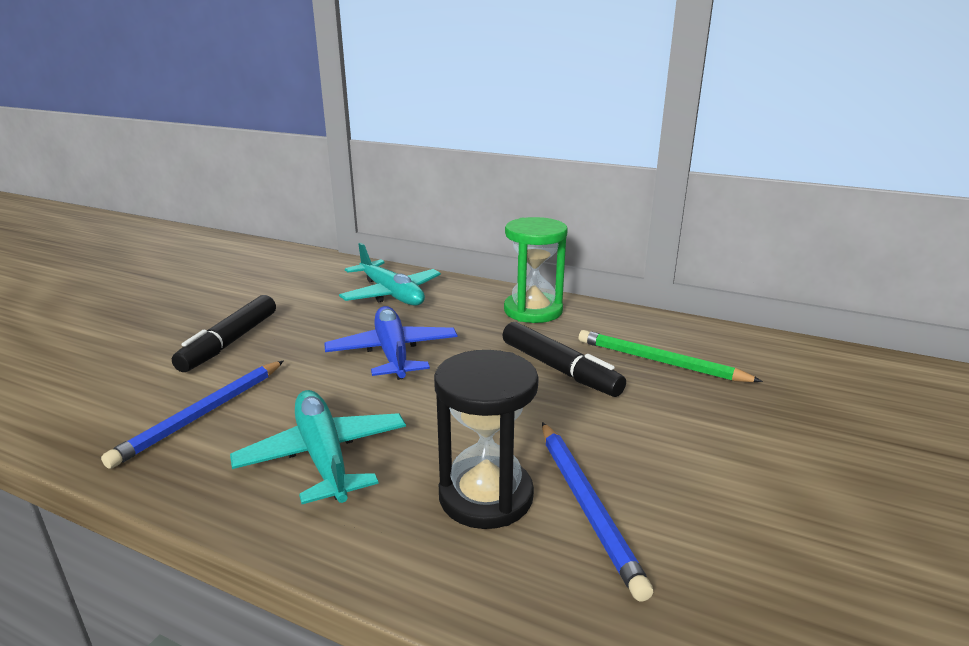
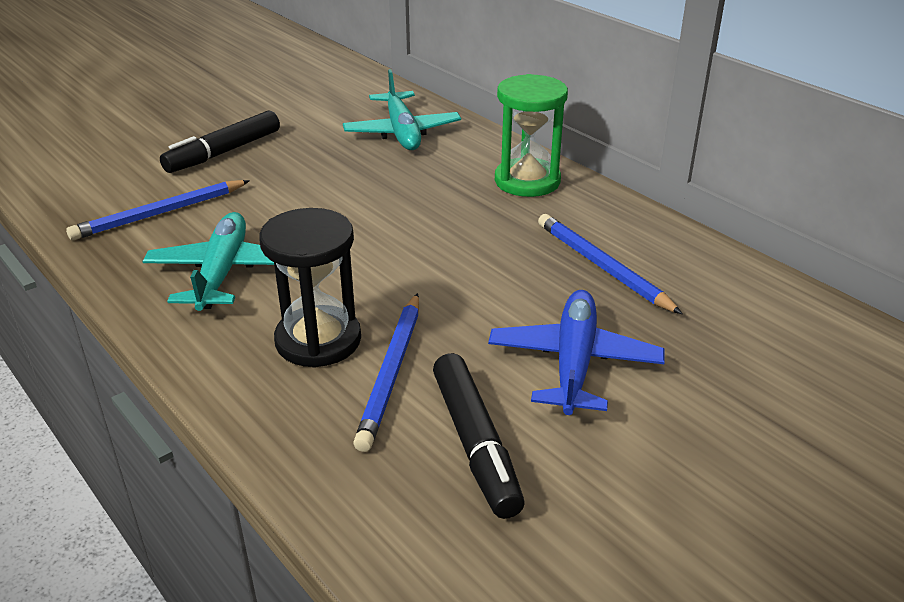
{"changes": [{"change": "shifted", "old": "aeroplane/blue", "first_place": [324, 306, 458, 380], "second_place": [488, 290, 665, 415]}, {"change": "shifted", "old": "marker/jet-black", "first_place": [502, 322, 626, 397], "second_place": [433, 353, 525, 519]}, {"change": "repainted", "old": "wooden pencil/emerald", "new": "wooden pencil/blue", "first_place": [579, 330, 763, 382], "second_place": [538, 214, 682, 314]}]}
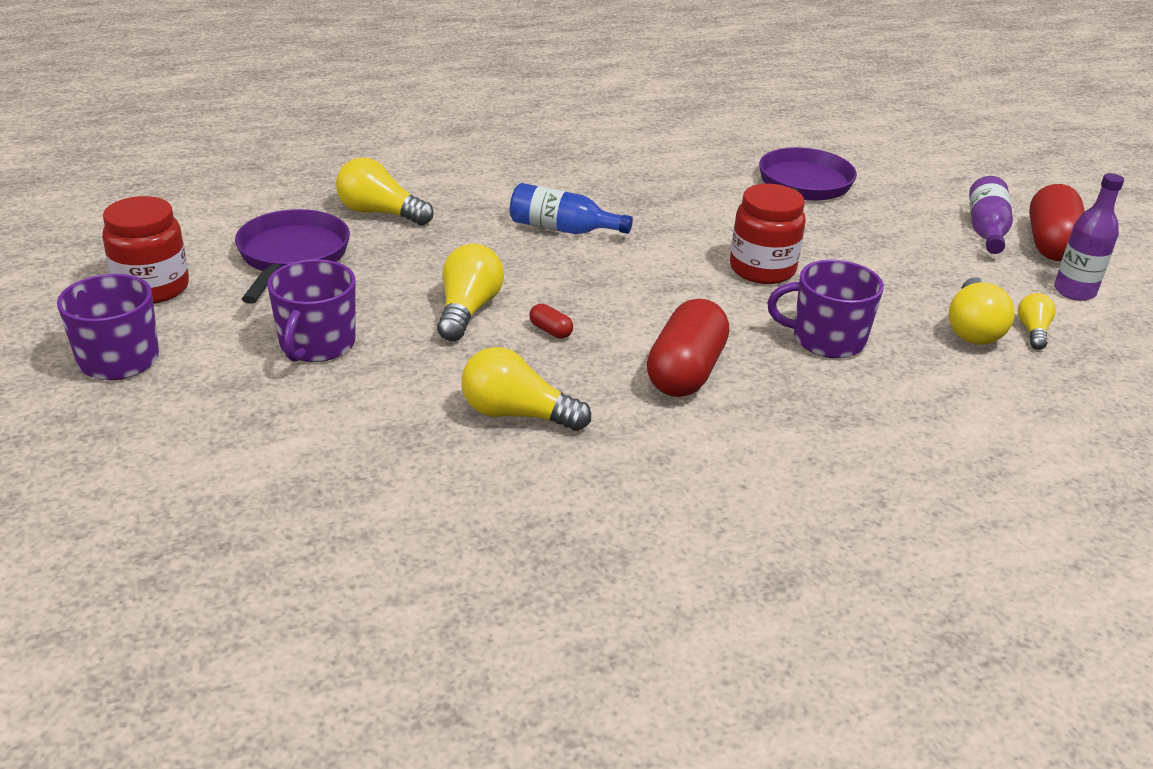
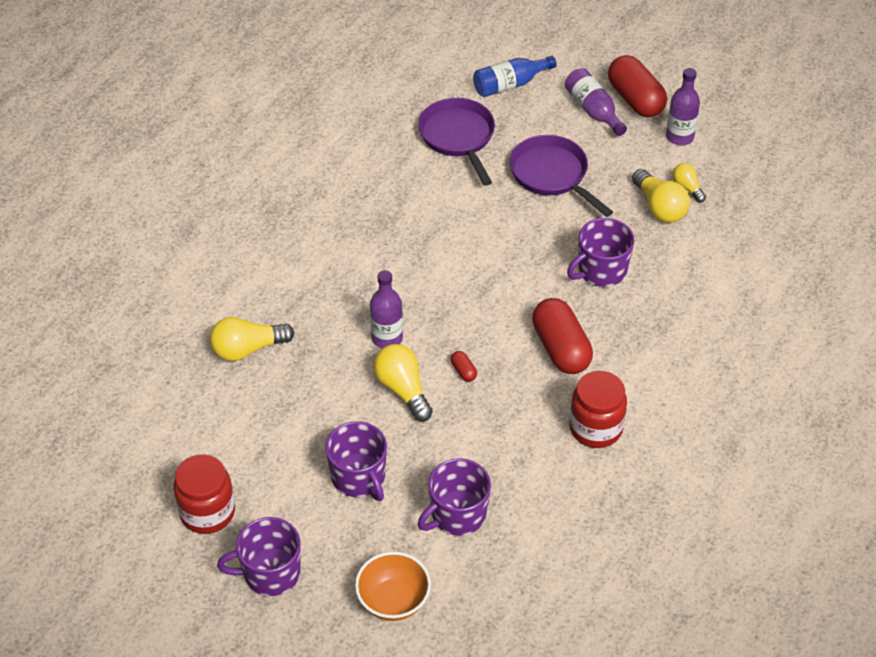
{"changes": [{"change": "shifted", "old": "frying pan/violet", "first_place": [235, 209, 350, 304], "second_place": [510, 135, 613, 217]}, {"change": "gone", "old": "lightbulb/bright yellow", "first_place": [461, 347, 591, 431]}, {"change": "shifted", "old": "drink bottle/blue", "first_place": [510, 183, 633, 234], "second_place": [473, 56, 556, 97]}, {"change": "rotated", "old": "pill/red", "first_place": [530, 304, 573, 339], "second_place": [451, 351, 477, 381], "degrees": 60}, {"change": "shifted", "old": "jar/red", "first_place": [730, 184, 806, 284], "second_place": [569, 371, 627, 448]}, {"change": "new", "new": "deep dish/bright orange", "second_place": [355, 552, 431, 621]}, {"change": "new", "new": "drink bottle/violet", "second_place": [370, 270, 403, 348]}, {"change": "new", "new": "tea mug/violet", "second_place": [418, 458, 491, 536]}]}
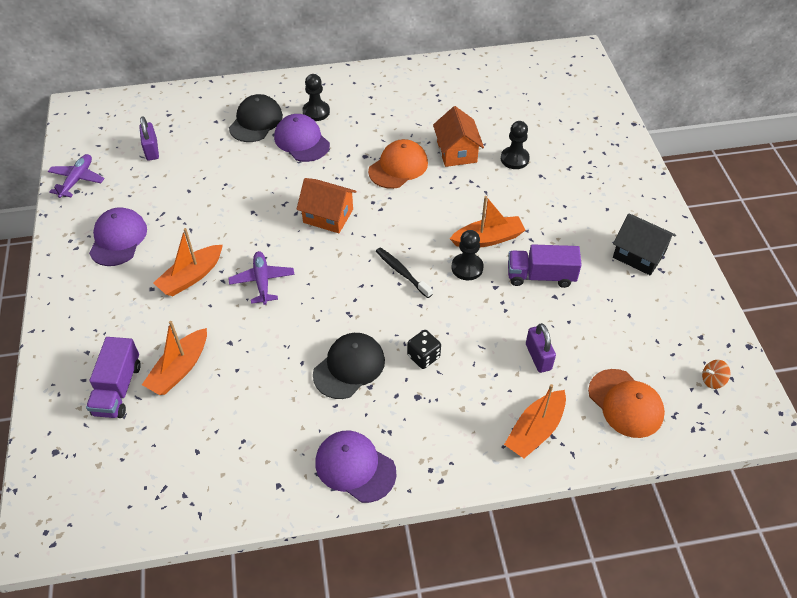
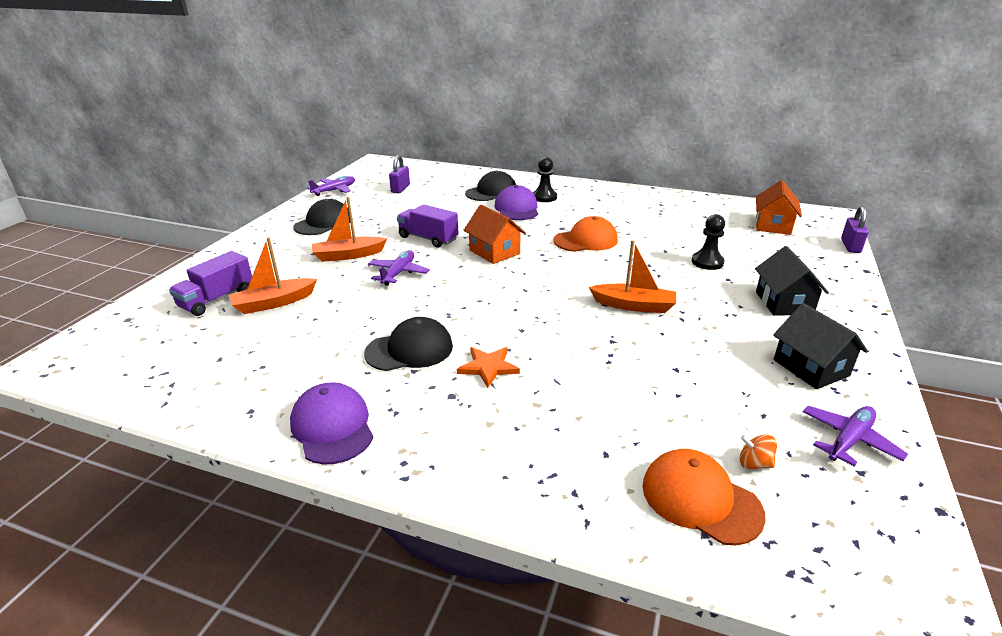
{"changes": [{"change": "repainted", "old": "baseball cap/violet", "new": "baseball cap/jet-black", "first_place": [89, 207, 147, 266], "second_place": [293, 199, 353, 235]}, {"change": "gone", "old": "tooth brush/jet-black", "first_place": [376, 247, 433, 298]}, {"change": "swapped", "old": "dice/jet-black", "new": "star shape/bright orange", "first_place": [407, 330, 441, 369], "second_place": [457, 347, 520, 388]}, {"change": "shifted", "old": "toy house/bright orange", "first_place": [433, 106, 484, 167], "second_place": [755, 180, 802, 235]}, {"change": "gone", "old": "pawn/jet-black", "first_place": [451, 230, 483, 280]}, {"change": "gone", "old": "sailboat/bright orange", "first_place": [504, 384, 566, 458]}, {"change": "shifted", "old": "truck/violet", "first_place": [508, 244, 582, 288], "second_place": [397, 204, 459, 248]}, {"change": "shifted", "old": "small lock/violet", "first_place": [526, 323, 556, 373], "second_place": [841, 206, 869, 253]}, {"change": "rotated", "old": "baseball cap/bright orange", "first_place": [588, 369, 665, 438], "second_place": [642, 449, 766, 545], "degrees": 135}, {"change": "shifted", "old": "spinning top/bright orange", "first_place": [702, 360, 731, 389], "second_place": [740, 435, 777, 469]}, {"change": "new", "new": "toy house/jet-black", "second_place": [755, 246, 829, 316]}, {"change": "new", "new": "aeroplane/violet", "second_place": [803, 406, 908, 466]}]}
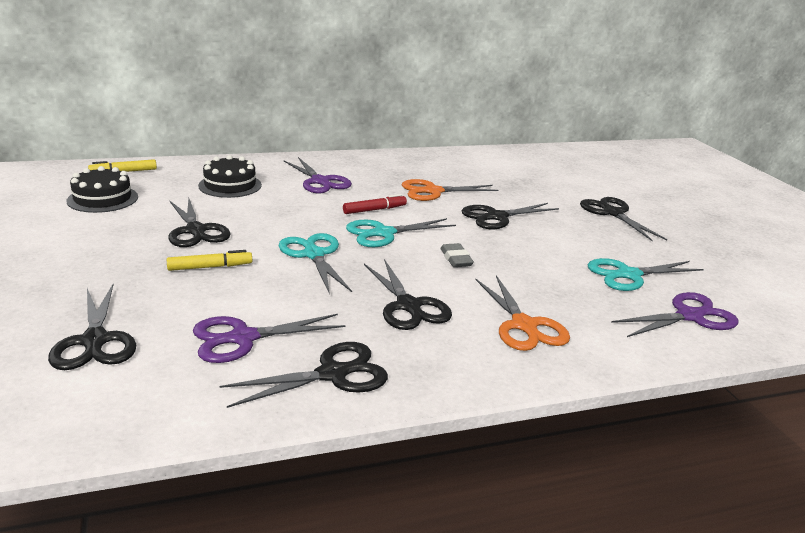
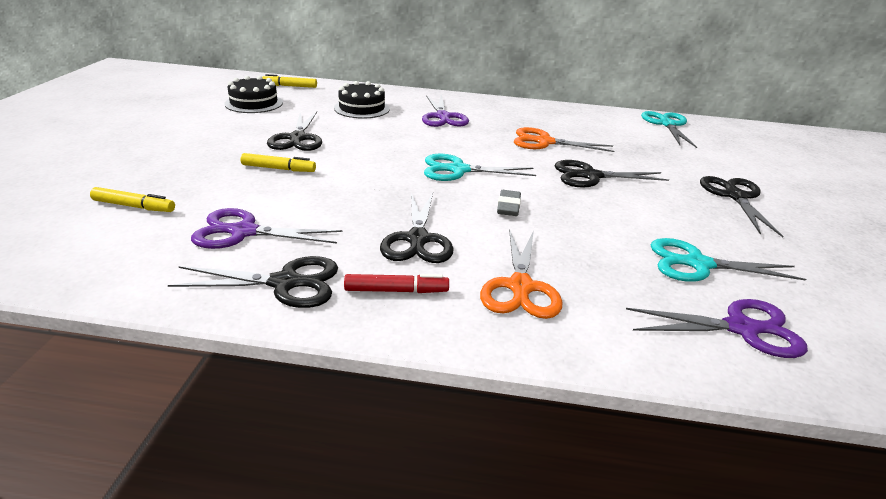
{"changes": [{"change": "swapped", "old": "scissors/jet-black", "new": "marker/bright yellow", "first_place": [48, 284, 136, 370], "second_place": [90, 187, 175, 212]}, {"change": "shifted", "old": "scissors/turquoise", "first_place": [278, 233, 352, 294], "second_place": [641, 111, 697, 148]}, {"change": "shifted", "old": "marker/red", "first_place": [343, 194, 407, 214], "second_place": [344, 274, 449, 293]}]}
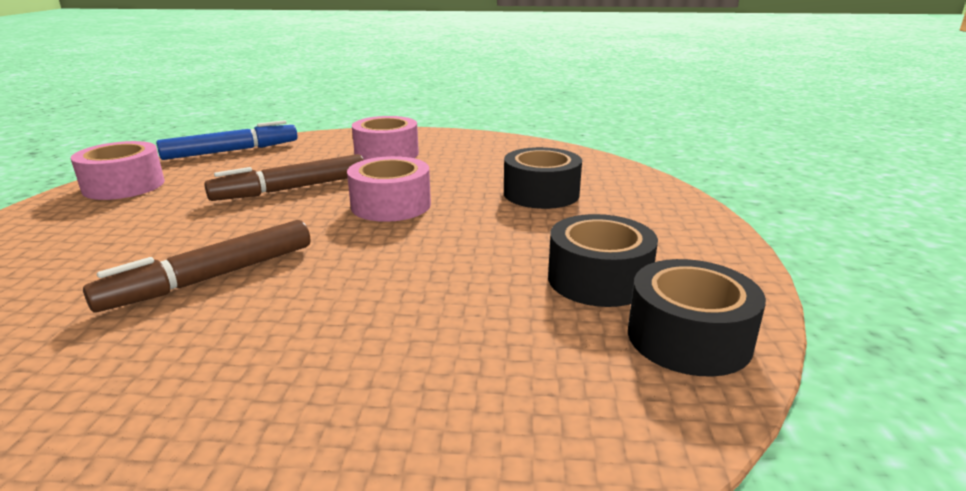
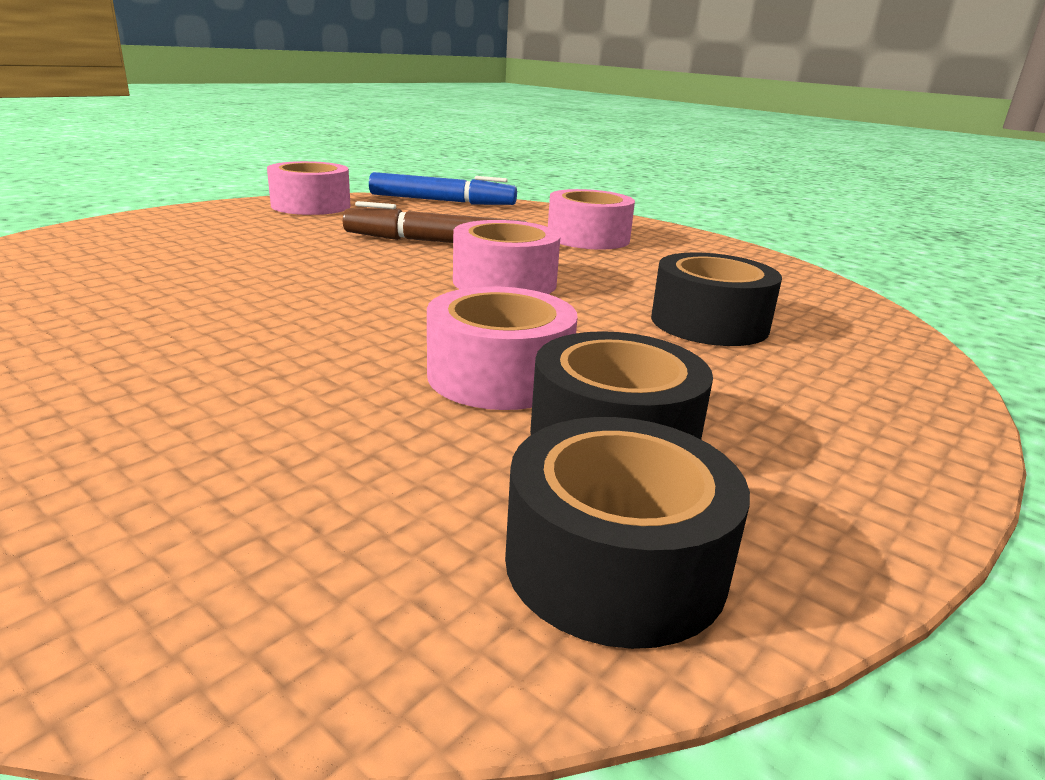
{"changes": [{"change": "gone", "old": "marker/russet", "first_place": [83, 220, 310, 312]}, {"change": "new", "new": "sticky tape/rosy", "second_place": [427, 287, 578, 410]}]}
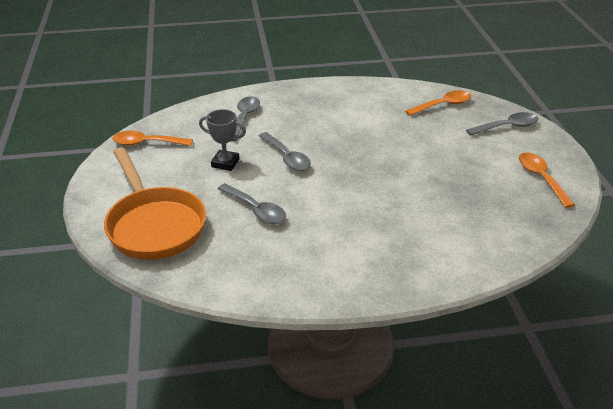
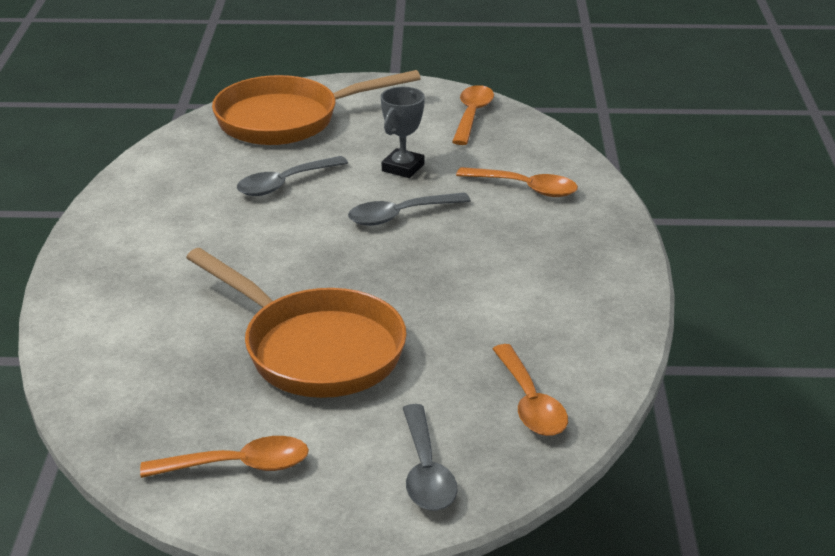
{"changes": [{"change": "repainted", "old": "tablespoon/gray", "new": "tablespoon/bright orange", "first_place": [231, 96, 260, 141], "second_place": [456, 167, 578, 197]}, {"change": "new", "new": "frying pan/bright orange", "second_place": [186, 248, 407, 398]}]}
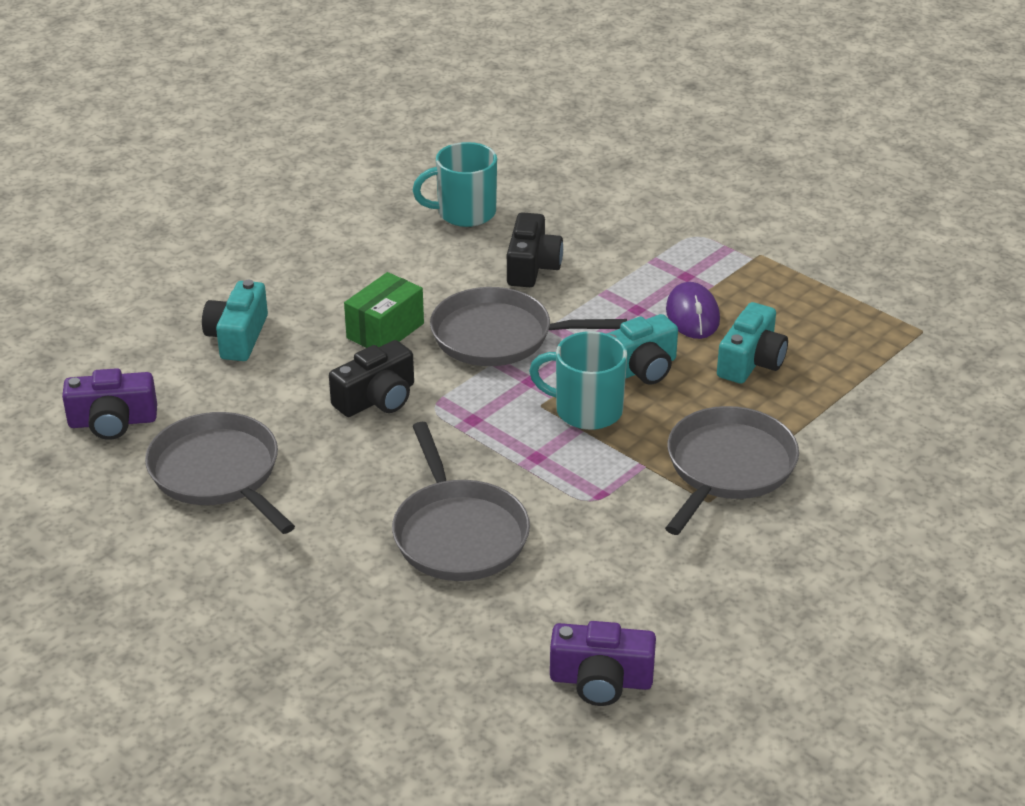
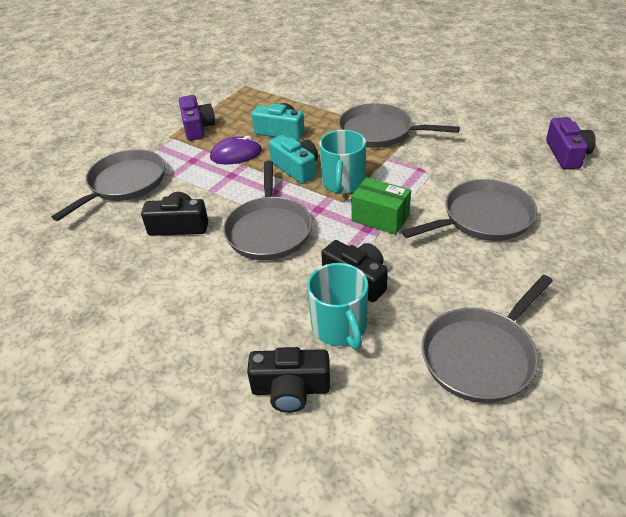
{"changes": [{"change": "shifted", "old": "photo camera/violet", "first_place": [62, 368, 157, 440], "second_place": [179, 95, 215, 141]}, {"change": "repainted", "old": "photo camera/turquoise", "new": "photo camera/jet-black", "first_place": [202, 280, 268, 361], "second_place": [247, 347, 330, 413]}, {"change": "shifted", "old": "parcel/emerald", "first_place": [344, 272, 424, 348], "second_place": [351, 177, 411, 235]}, {"change": "shifted", "old": "tea mug/turquoise", "first_place": [413, 142, 497, 227], "second_place": [307, 263, 368, 350]}, {"change": "new", "new": "frying pan/gray", "second_place": [51, 149, 165, 221]}]}
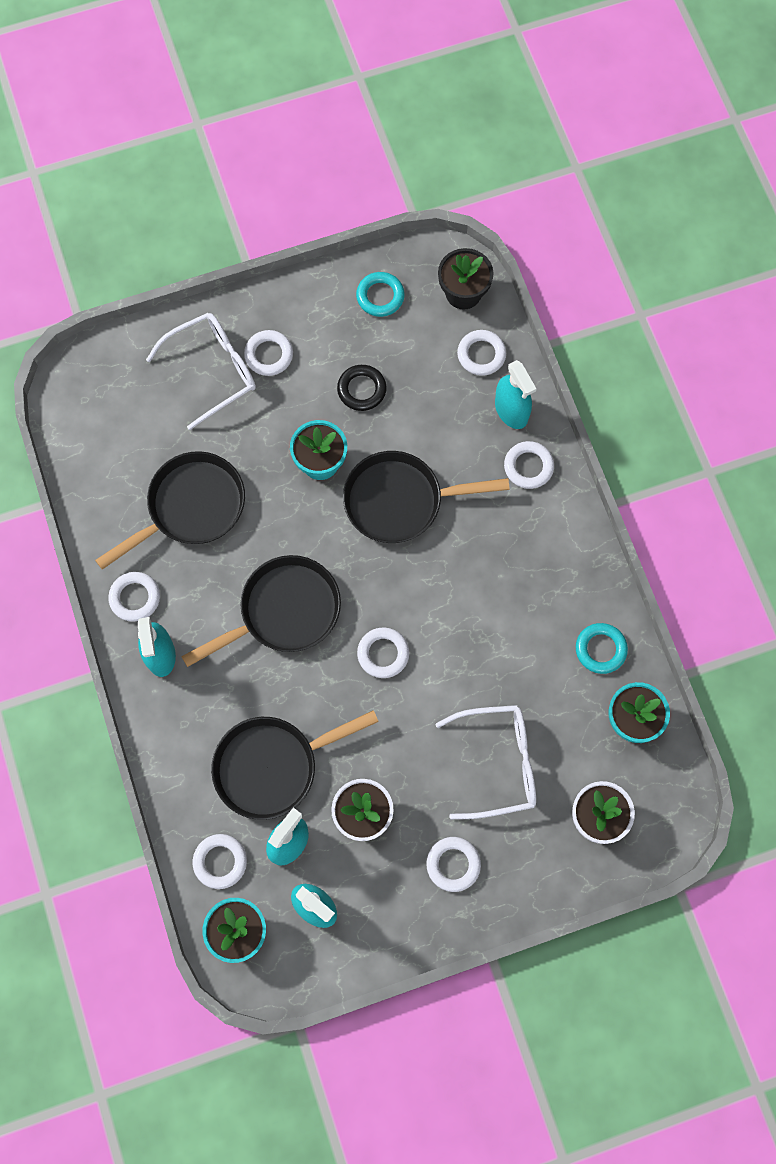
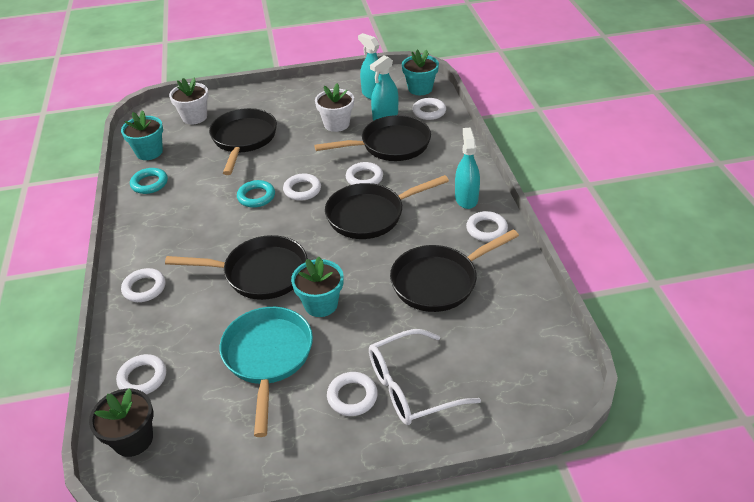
{"changes": [{"change": "swapped", "old": "hoop/jet-black", "new": "frying pan/turquoise", "first_place": [337, 365, 387, 411], "second_place": [220, 307, 313, 437]}, {"change": "shifted", "old": "hoop/turquoise", "first_place": [356, 272, 405, 317], "second_place": [237, 180, 275, 208]}, {"change": "shifted", "old": "hoop/snow-white", "first_place": [426, 837, 481, 892], "second_place": [346, 162, 383, 185]}, {"change": "swapped", "old": "spectacles/snow-white", "new": "frying pan/jet-black", "first_place": [435, 705, 536, 819], "second_place": [209, 108, 277, 175]}, {"change": "gone", "old": "spray bottle/turquoise", "first_place": [495, 360, 536, 429]}]}
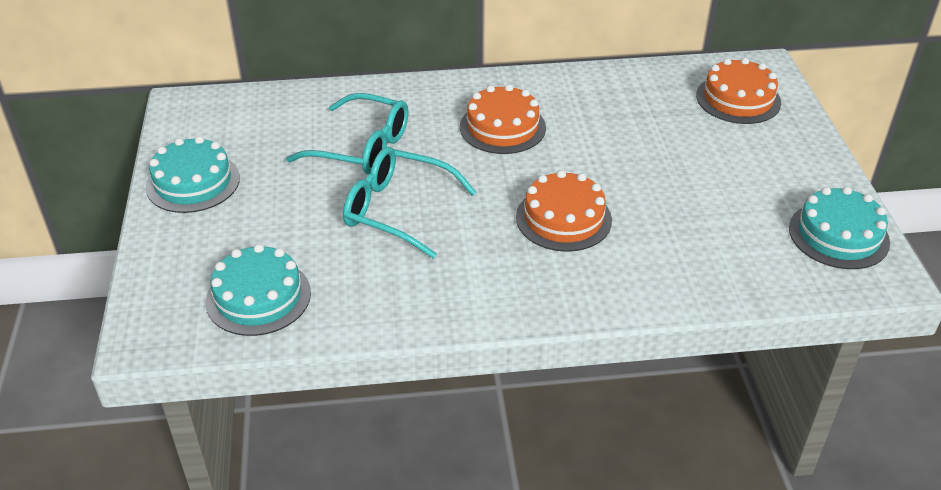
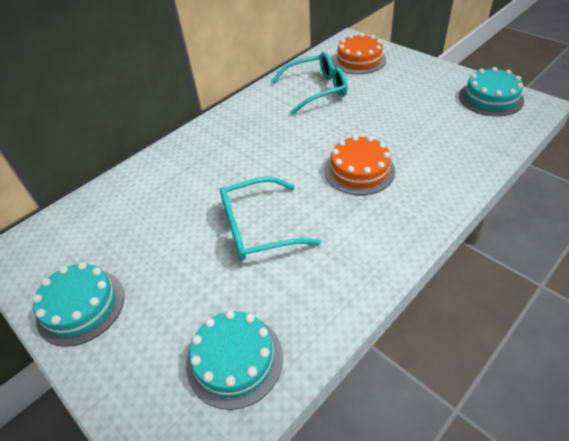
{"changes": [{"change": "shifted", "old": "spectacles/turquoise", "first_place": [286, 93, 409, 174], "second_place": [271, 52, 348, 115]}, {"change": "gone", "old": "cake/bright orange", "first_place": [460, 84, 546, 154]}]}
